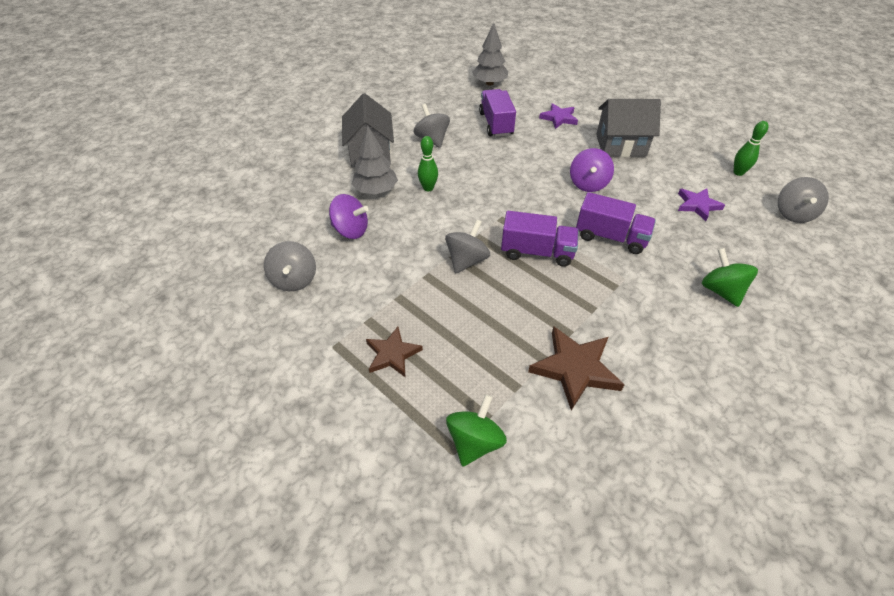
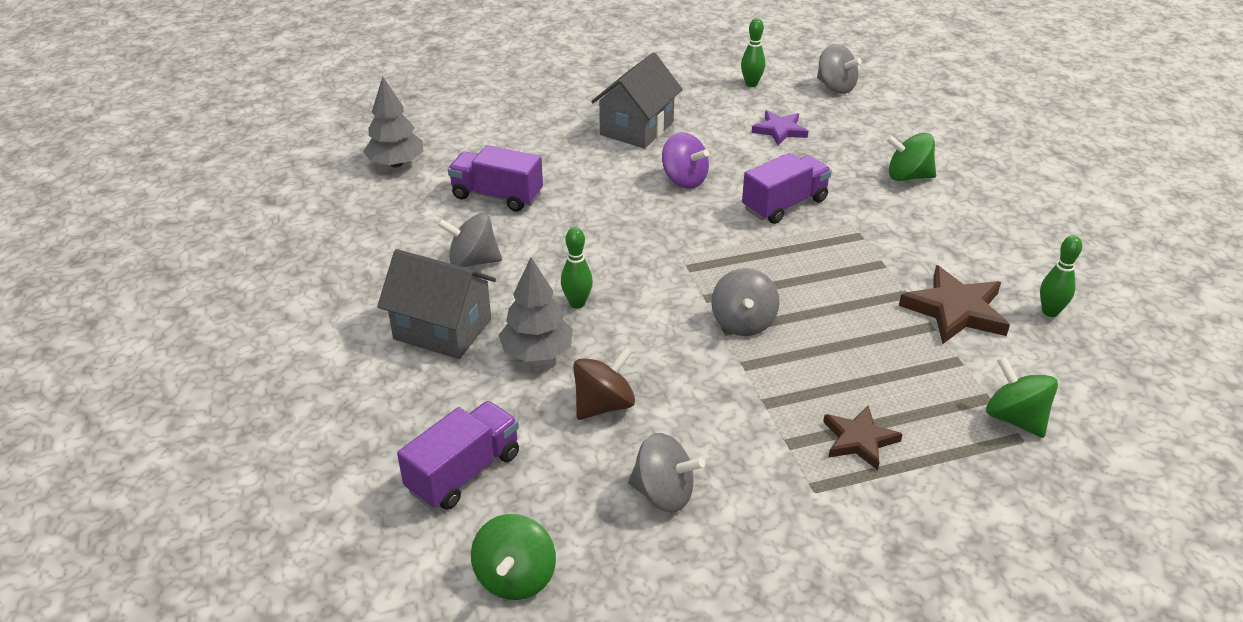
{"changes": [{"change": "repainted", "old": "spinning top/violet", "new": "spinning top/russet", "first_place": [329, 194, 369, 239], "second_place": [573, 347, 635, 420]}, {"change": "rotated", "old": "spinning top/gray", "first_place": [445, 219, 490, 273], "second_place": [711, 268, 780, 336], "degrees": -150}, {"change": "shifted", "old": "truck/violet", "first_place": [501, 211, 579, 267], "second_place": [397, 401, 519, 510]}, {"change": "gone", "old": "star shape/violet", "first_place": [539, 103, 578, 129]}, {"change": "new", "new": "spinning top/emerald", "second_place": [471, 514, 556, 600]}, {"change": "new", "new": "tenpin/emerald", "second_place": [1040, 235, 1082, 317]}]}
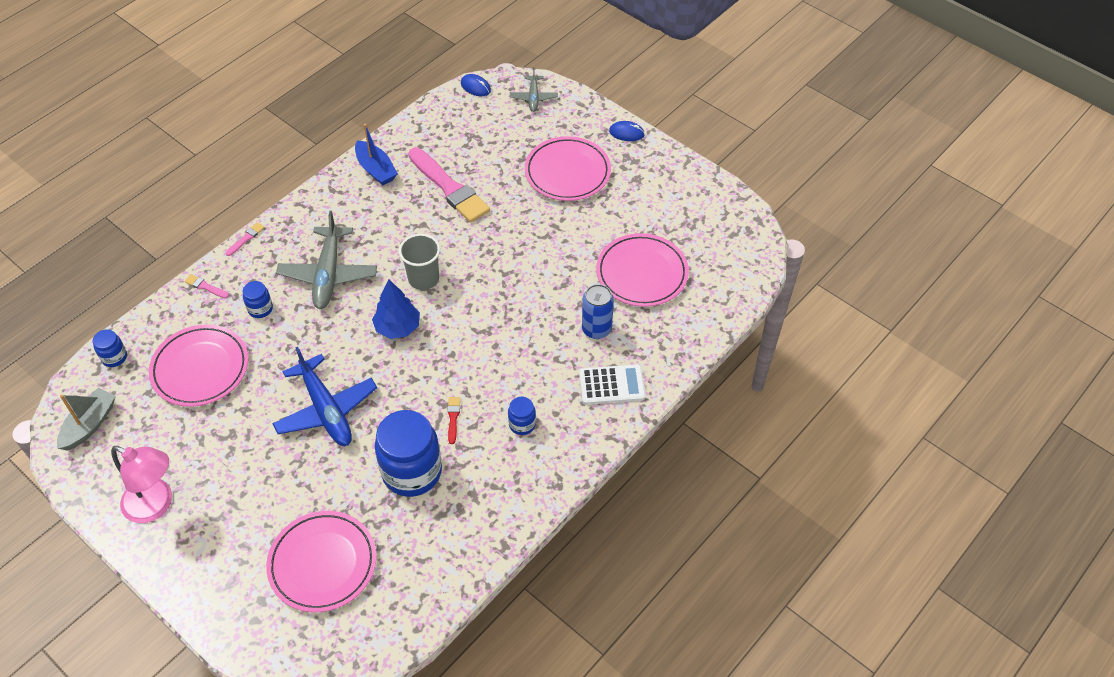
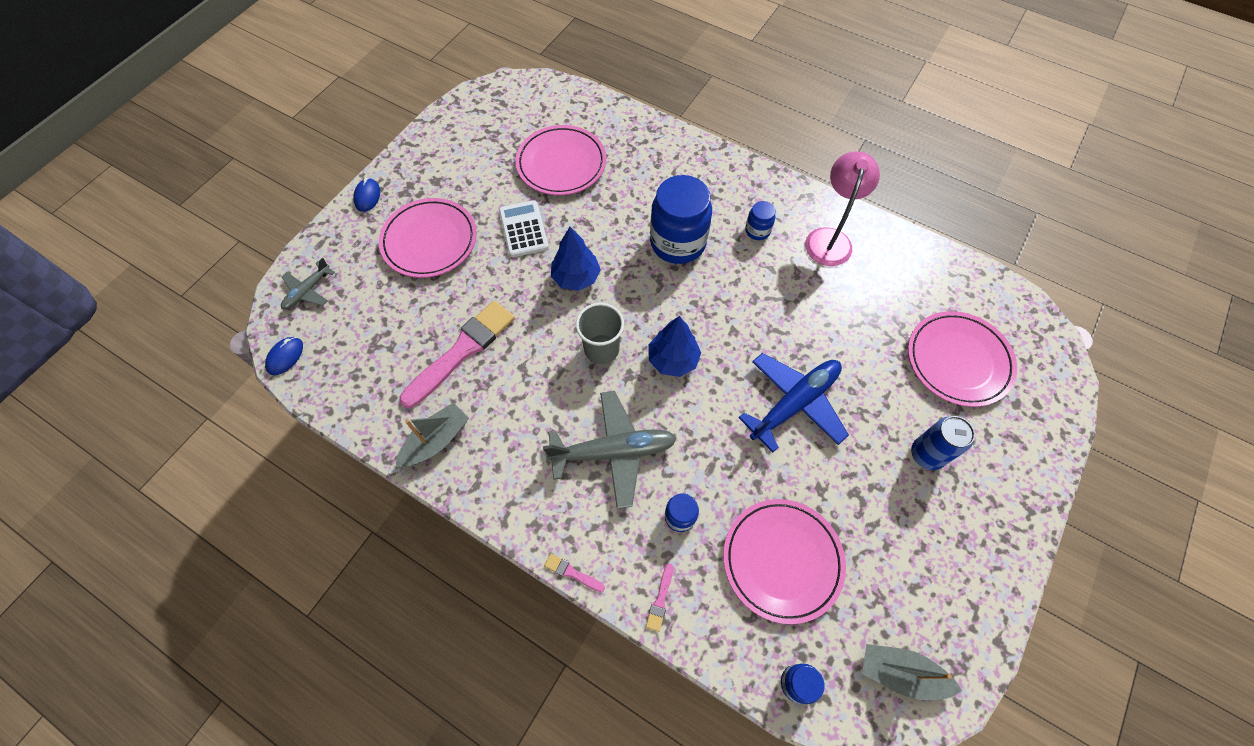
{"changes": [{"change": "shifted", "old": "desk lamp/rosy", "first_place": [111, 446, 172, 523], "second_place": [805, 151, 880, 266]}, {"change": "repainted", "old": "sailboat/blue", "new": "sailboat/gray", "first_place": [355, 124, 398, 185], "second_place": [396, 402, 469, 467]}, {"change": "shifted", "old": "jar/blue", "first_place": [375, 410, 442, 497], "second_place": [650, 175, 712, 264]}, {"change": "gone", "old": "brush/red", "first_place": [447, 397, 460, 444]}, {"change": "rotated", "old": "aeroplane/gray", "first_place": [510, 67, 558, 112], "second_place": [281, 257, 335, 310], "degrees": 135}, {"change": "shifted", "old": "pocket calculator/snow-white", "first_place": [579, 364, 645, 405], "second_place": [499, 200, 549, 257]}, {"change": "shifted", "old": "can/blue", "first_place": [582, 284, 614, 339], "second_place": [911, 416, 975, 470]}, {"change": "new", "new": "tree/blue", "second_place": [551, 227, 601, 291]}]}
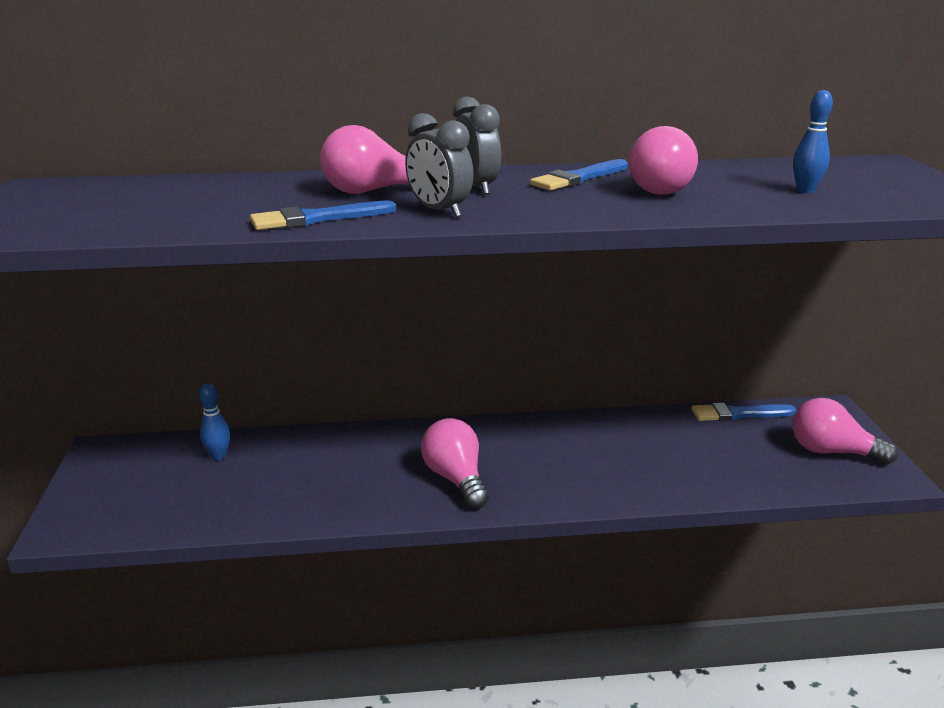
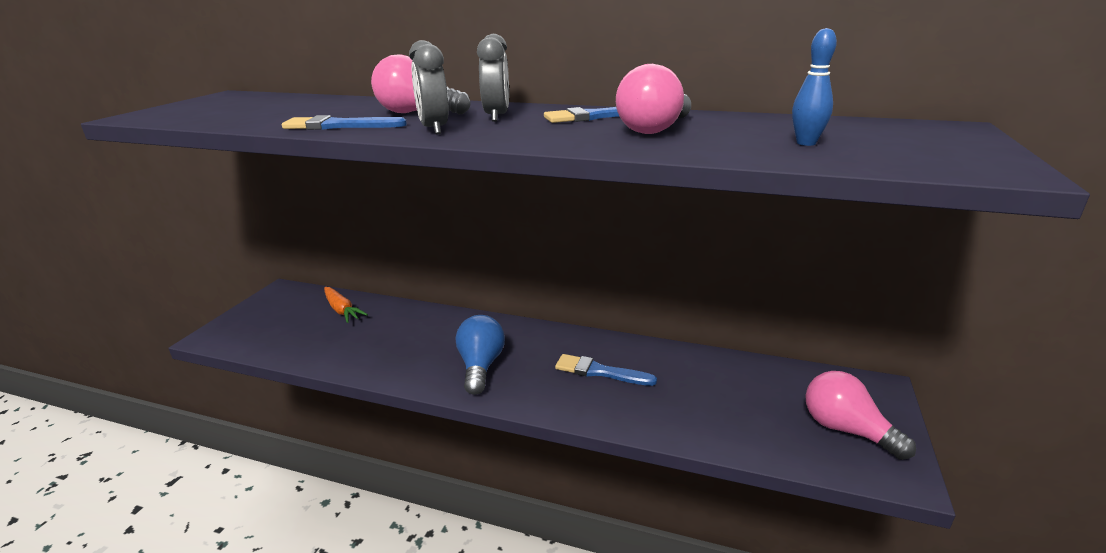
{"changes": [{"change": "swapped", "old": "tenpin/blue", "new": "root vegetable/bright orange", "first_place": [199, 383, 230, 460], "second_place": [324, 287, 368, 323]}, {"change": "repainted", "old": "lightbulb/rosy", "new": "lightbulb/blue", "first_place": [421, 418, 489, 509], "second_place": [456, 315, 505, 395]}, {"change": "shifted", "old": "brush/blue", "first_place": [691, 403, 797, 421], "second_place": [555, 354, 657, 386]}]}
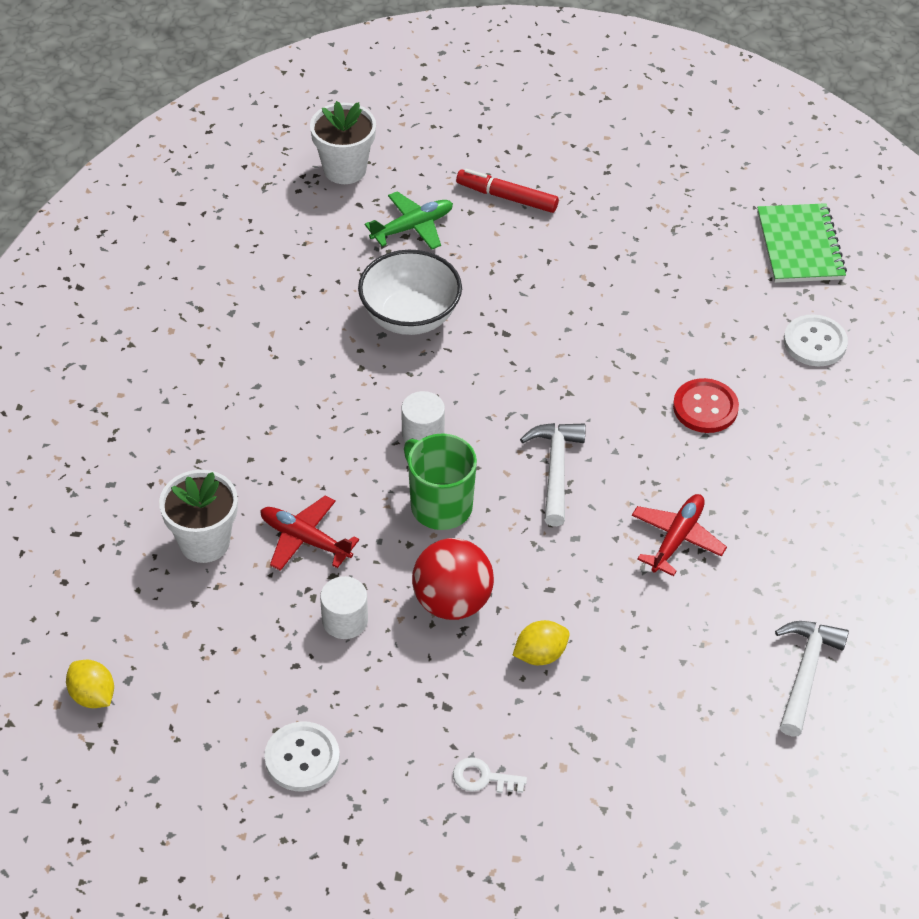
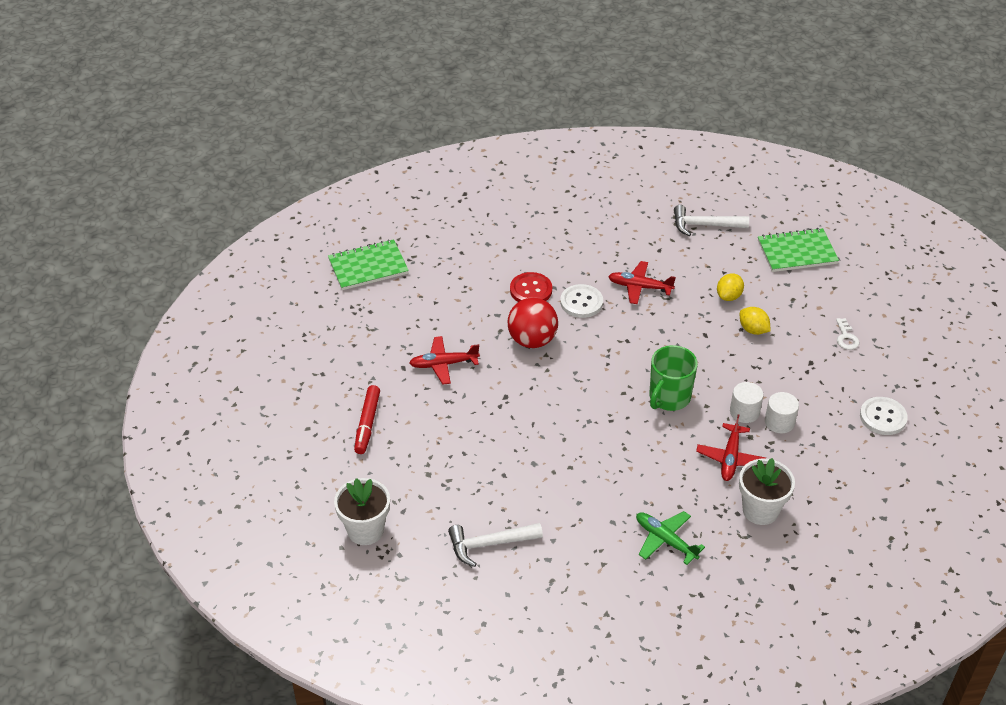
{"changes": [{"change": "shifted", "old": "lemon/bright yellow", "first_place": [66, 660, 114, 708], "second_place": [717, 273, 744, 301]}, {"change": "gone", "old": "deep dish/snow-white", "first_place": [358, 250, 462, 335]}, {"change": "shifted", "old": "aeroplane/emerald", "first_place": [365, 191, 453, 250], "second_place": [636, 511, 705, 565]}, {"change": "shifted", "old": "solid cylinder/snow-white", "first_place": [401, 391, 445, 442], "second_place": [730, 382, 763, 423]}, {"change": "shifted", "old": "play ball/red", "first_place": [412, 538, 494, 620], "second_place": [508, 298, 558, 348]}, {"change": "shifted", "old": "carpenter's hammer/snow-white", "first_place": [520, 423, 586, 526], "second_place": [448, 523, 543, 567]}, {"change": "shifted", "old": "button/snow-white", "first_place": [784, 314, 848, 367], "second_place": [560, 284, 603, 318]}, {"change": "new", "new": "aeroplane/red", "second_place": [410, 336, 480, 385]}, {"change": "new", "new": "notebook/emerald", "second_place": [758, 228, 839, 272]}]}
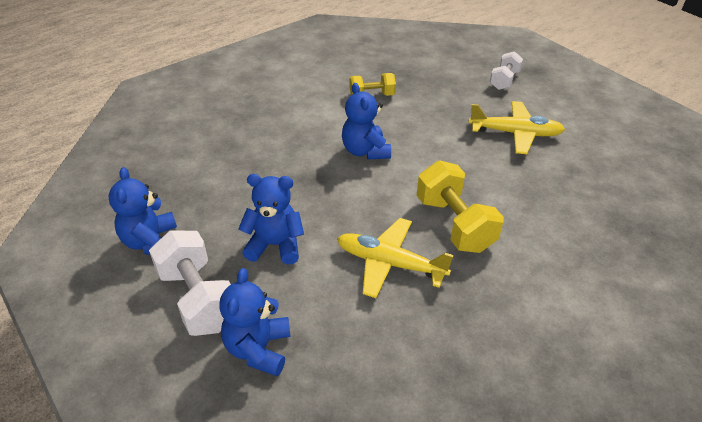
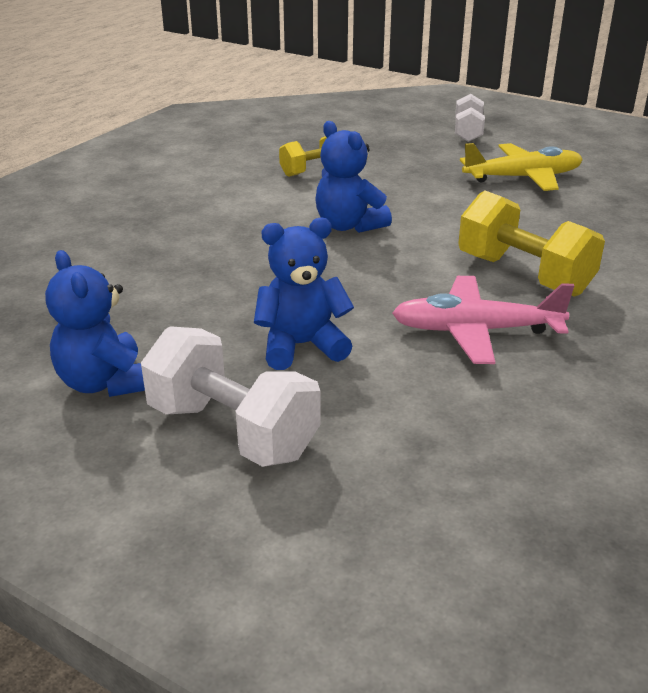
{"changes": [{"change": "gone", "old": "stuffed bear/blue", "first_place": [219, 268, 291, 376]}, {"change": "repainted", "old": "aeroplane/bright yellow", "new": "aeroplane/rosy", "first_place": [337, 218, 454, 298], "second_place": [392, 276, 574, 364]}]}
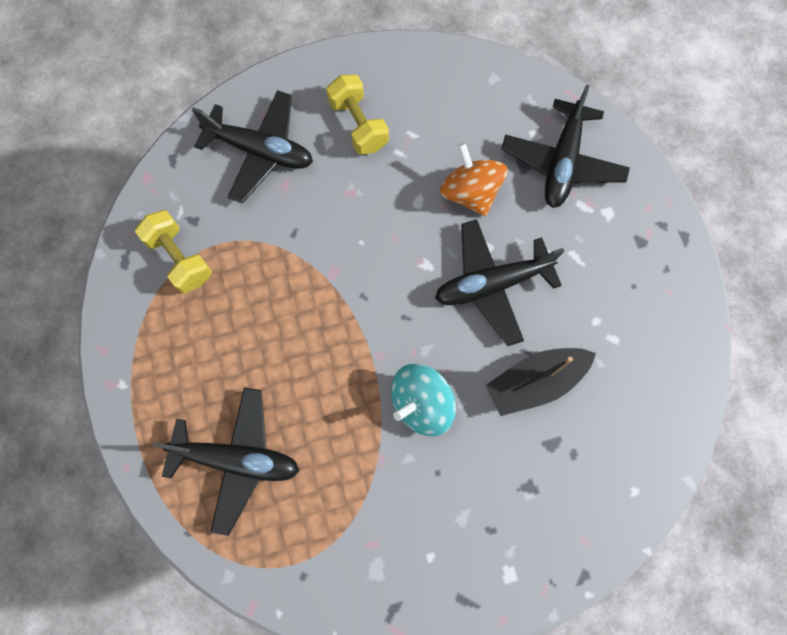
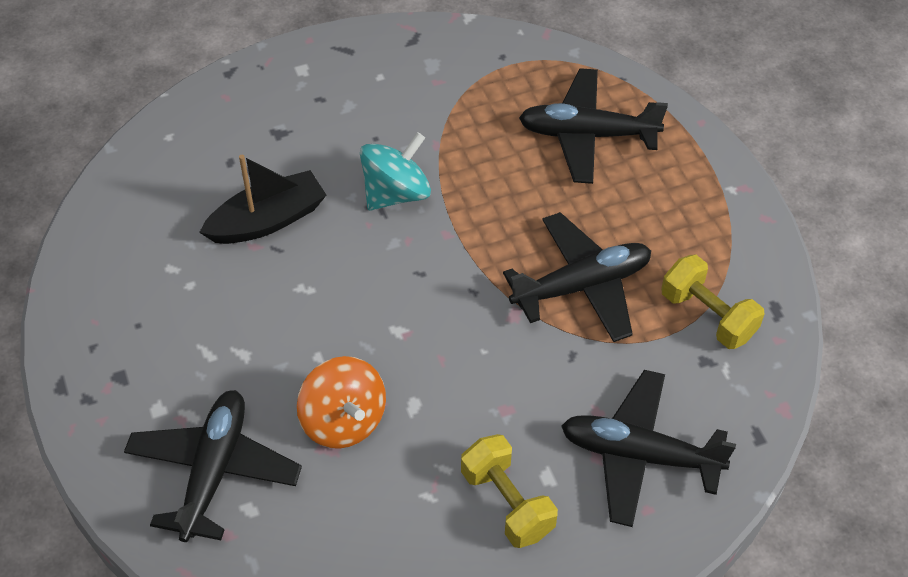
{"changes": [{"change": "shifted", "old": "aeroplane/jet-black", "first_place": [435, 219, 564, 346], "second_place": [503, 212, 651, 342]}]}
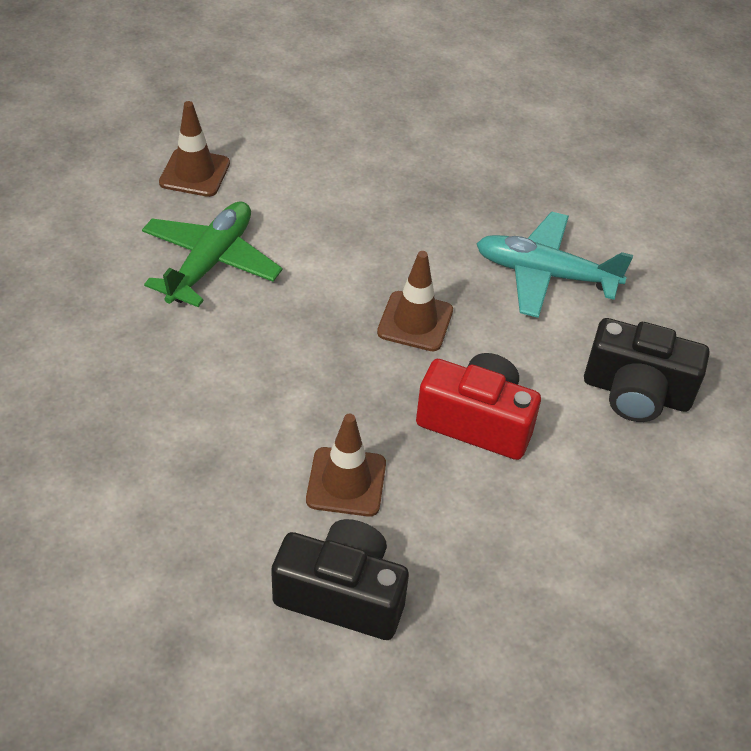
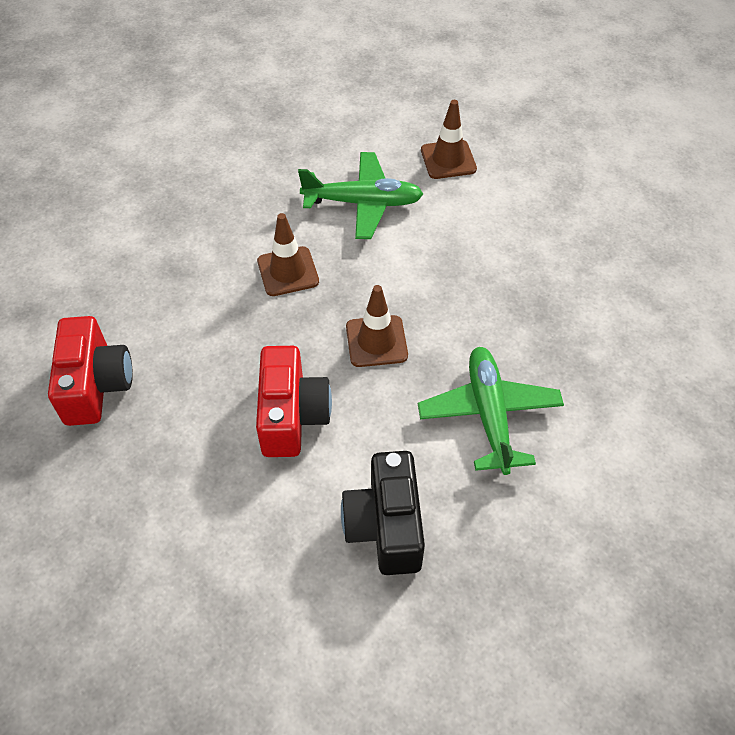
{"changes": [{"change": "repainted", "old": "photo camera/jet-black", "new": "photo camera/red", "first_place": [271, 519, 409, 640], "second_place": [48, 316, 133, 426]}, {"change": "shifted", "old": "road cone/russet", "first_place": [306, 414, 386, 517], "second_place": [257, 213, 319, 296]}, {"change": "repainted", "old": "aeroplane/turquoise", "new": "aeroplane/emerald", "first_place": [476, 212, 633, 318], "second_place": [418, 347, 564, 475]}]}
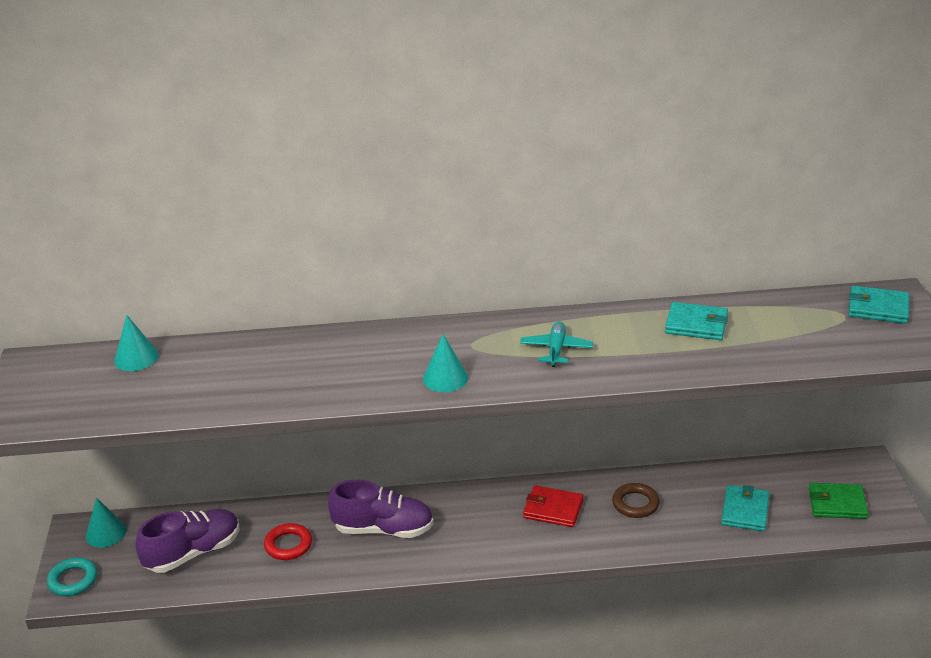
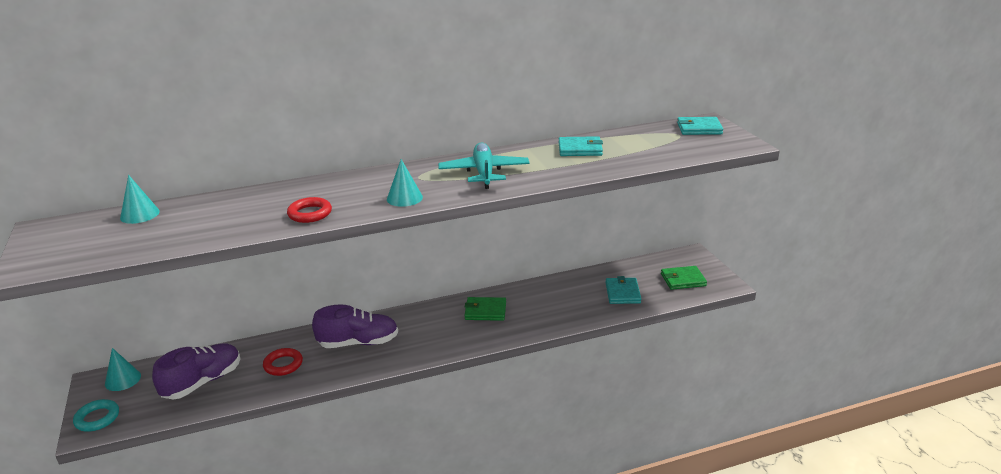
{"changes": [{"change": "scaled", "old": "aeroplane/turquoise", "first_place": [520, 321, 593, 367], "second_place": [438, 142, 530, 189], "factor": 1.63}, {"change": "repainted", "old": "billfold/red", "new": "billfold/emerald", "first_place": [523, 485, 584, 527], "second_place": [464, 297, 506, 321]}, {"change": "gone", "old": "hoop/russet", "first_place": [612, 483, 660, 518]}, {"change": "new", "new": "hoop/red", "second_place": [287, 197, 332, 223]}]}
